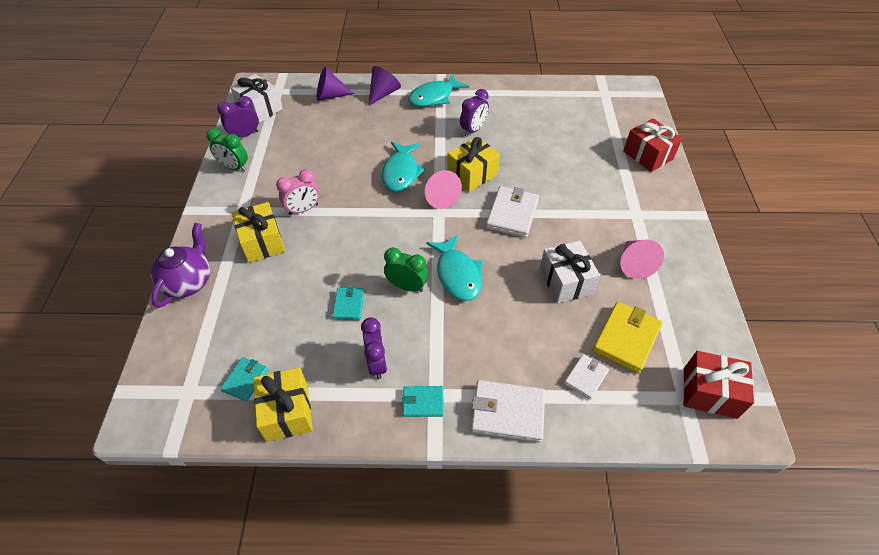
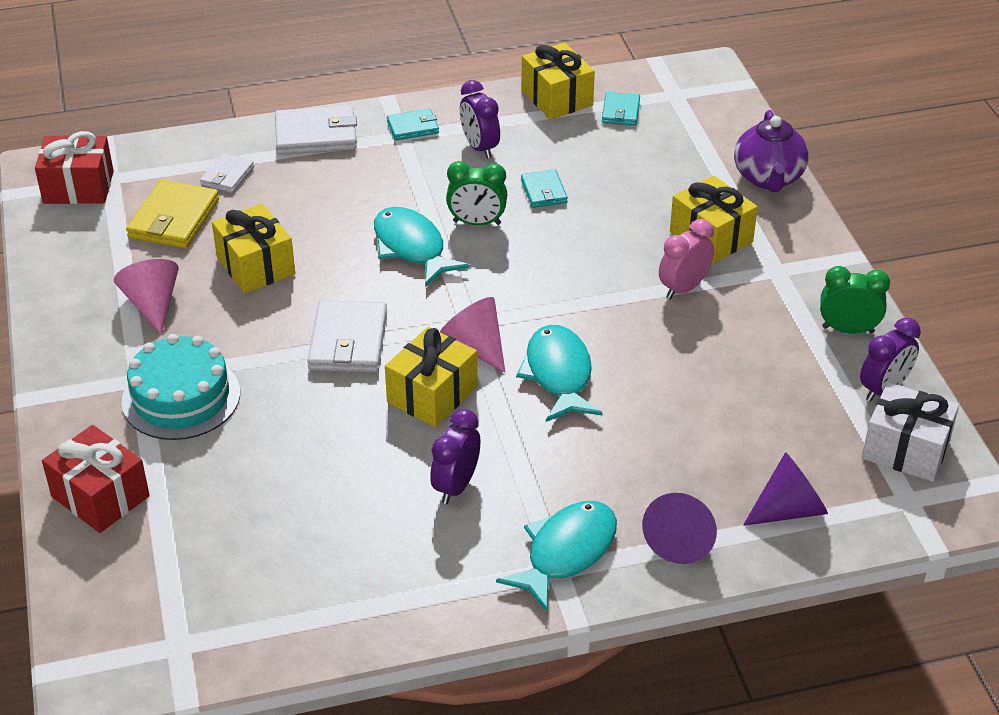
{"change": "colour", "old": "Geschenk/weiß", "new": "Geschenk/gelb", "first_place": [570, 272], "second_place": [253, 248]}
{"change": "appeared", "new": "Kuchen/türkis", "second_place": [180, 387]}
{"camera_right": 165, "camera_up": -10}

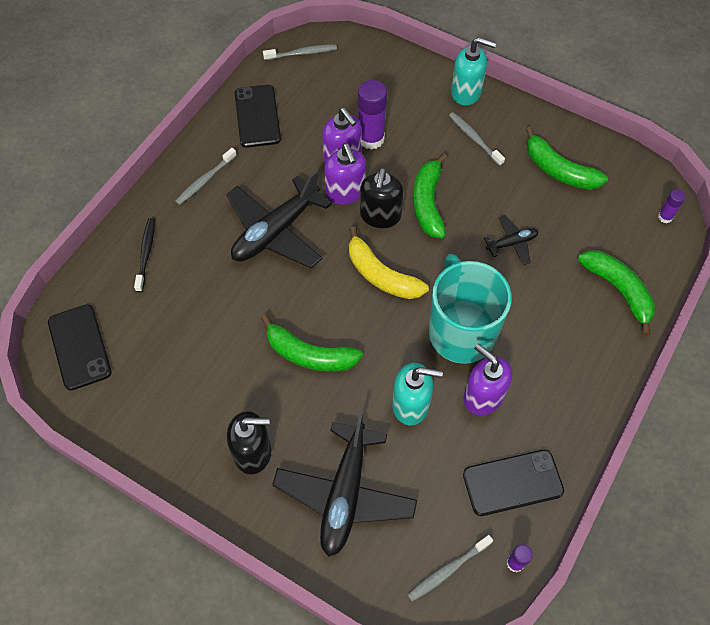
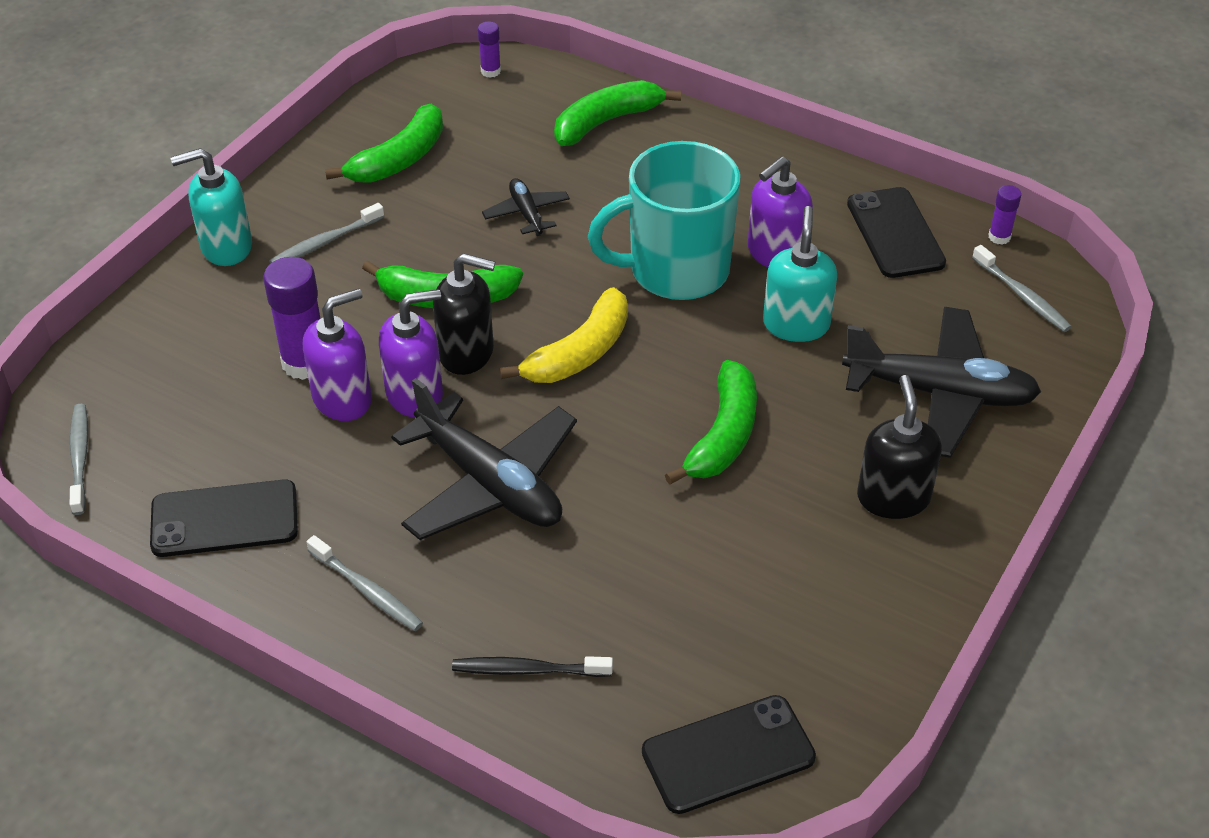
{"change": "spun", "old": "Seifenspender/türkis", "first_place": [473, 71], "second_place": [211, 207], "degrees": -120}
{"camera_right": -90, "camera_up": -15}

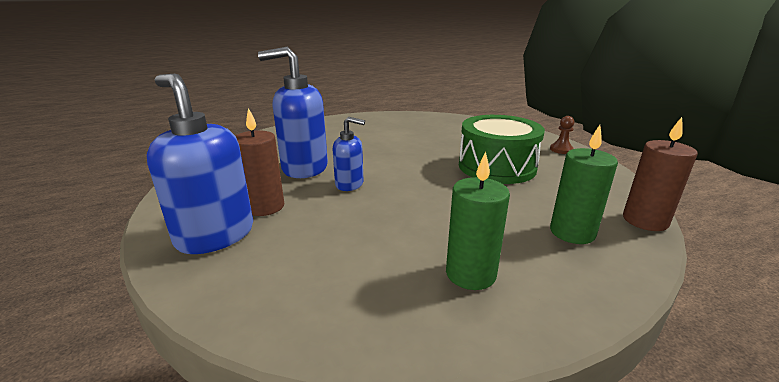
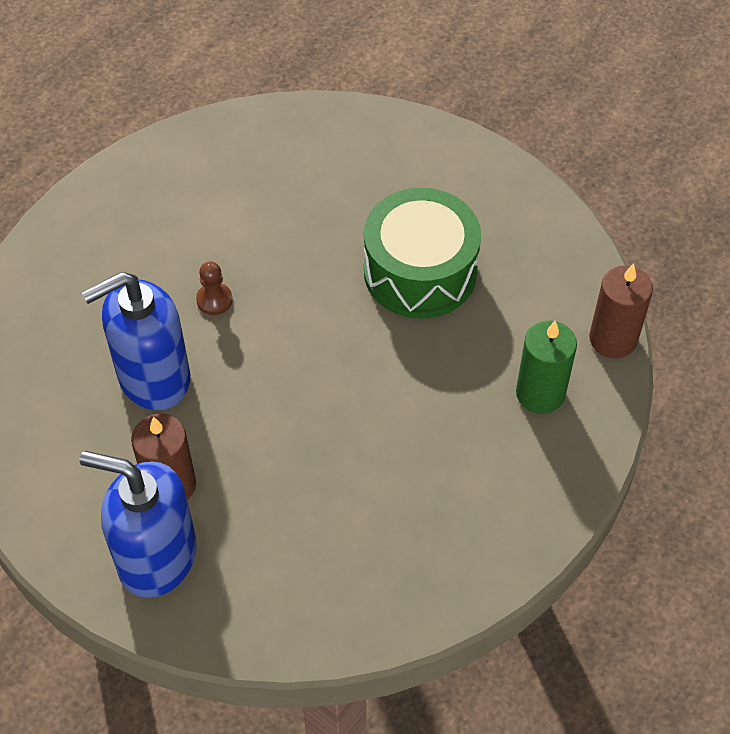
{"change": "missing", "old": "Seifenspender/blau", "first_place": [349, 154]}
{"change": "missing", "old": "Kerze/grün", "first_place": [478, 221]}
{"change": "relocated", "old": "Bauer/braun", "first_place": [562, 135], "second_place": [214, 288]}
{"camera_right": -25, "camera_up": 30}

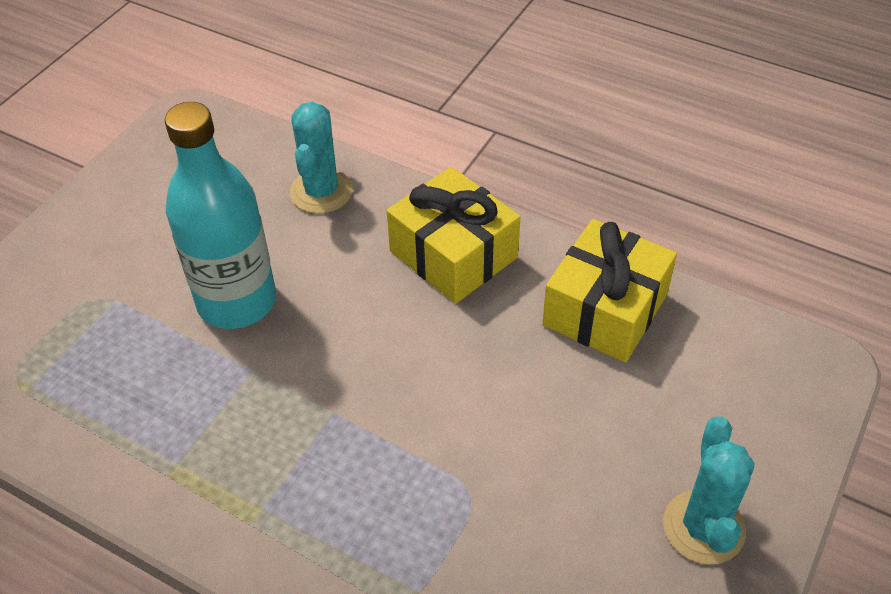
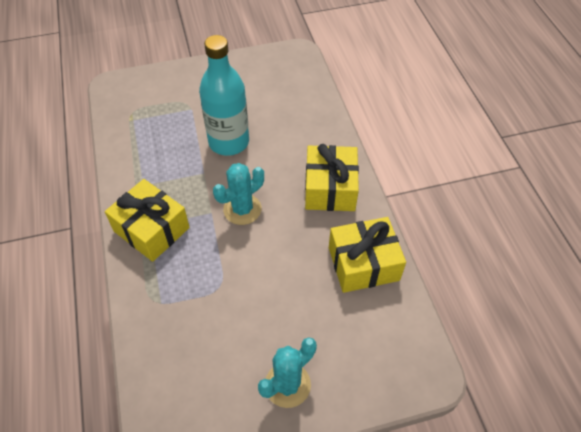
{"change": "relocated", "old": "Kaktus/türkis", "first_place": [321, 158], "second_place": [238, 194]}
{"change": "appeared", "new": "Geschenk/gelb", "second_place": [147, 220]}
{"camera_right": 45, "camera_up": 5}

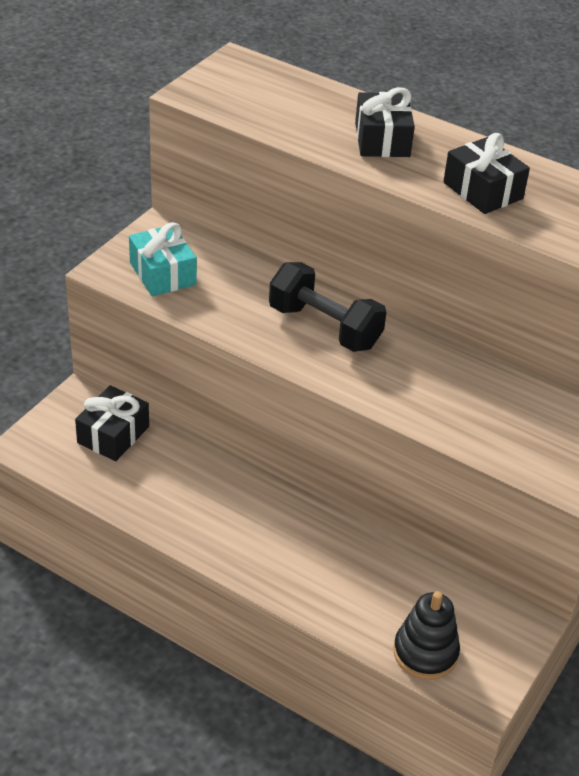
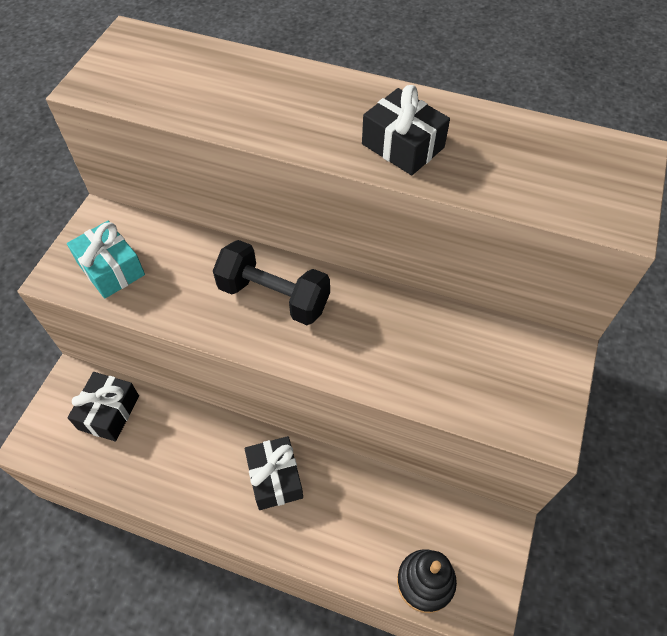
{"change": "relocated", "old": "Geschenk/schwarz", "first_place": [385, 122], "second_place": [274, 473]}
{"camera_right": -10, "camera_up": 15}

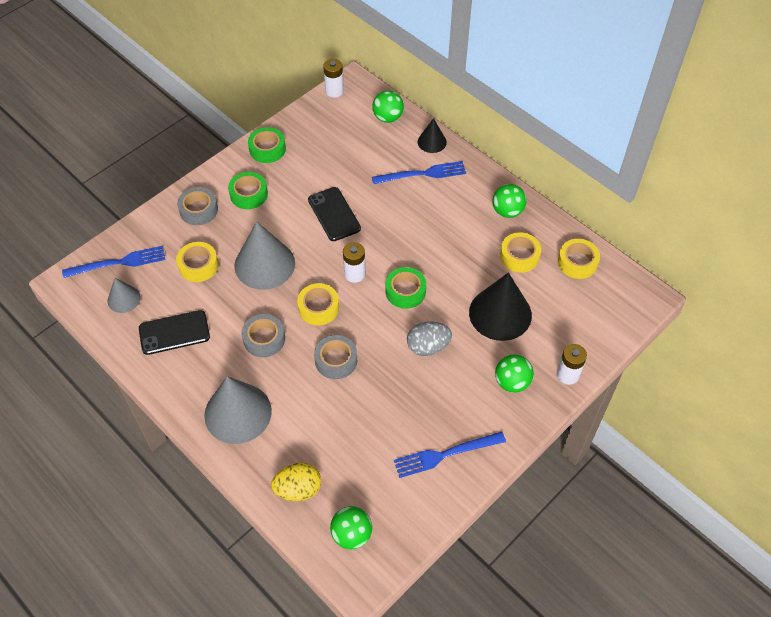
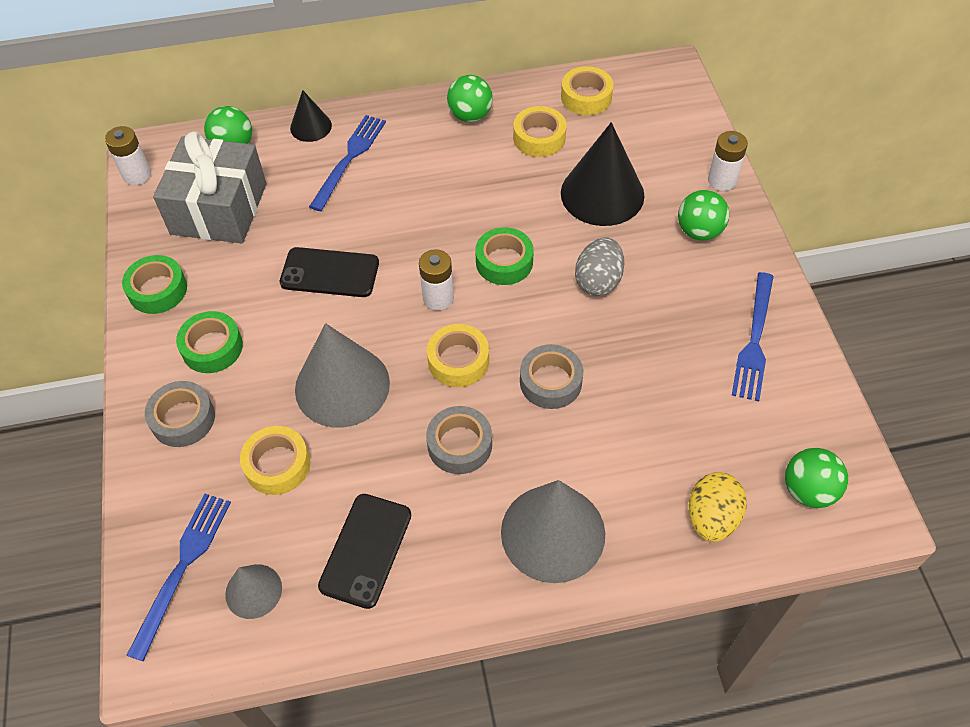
{"change": "appeared", "new": "Geschenk/grau", "second_place": [209, 187]}
{"camera_right": -55, "camera_up": 0}

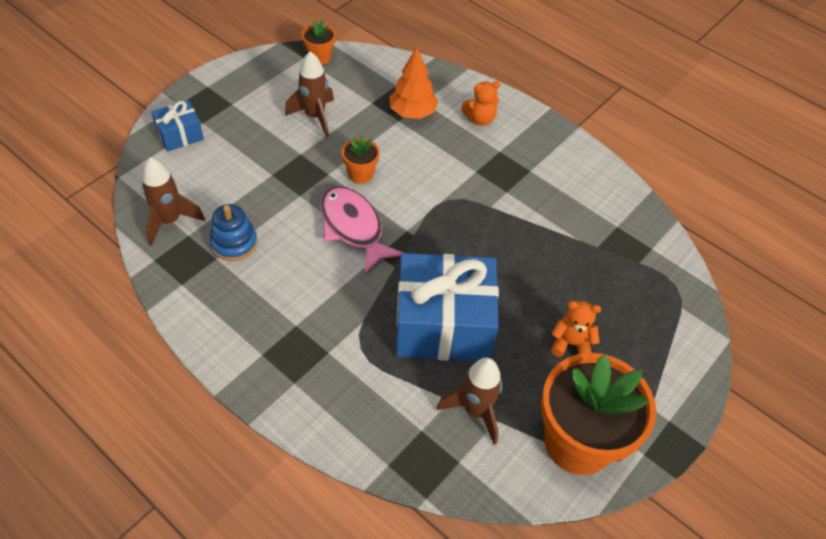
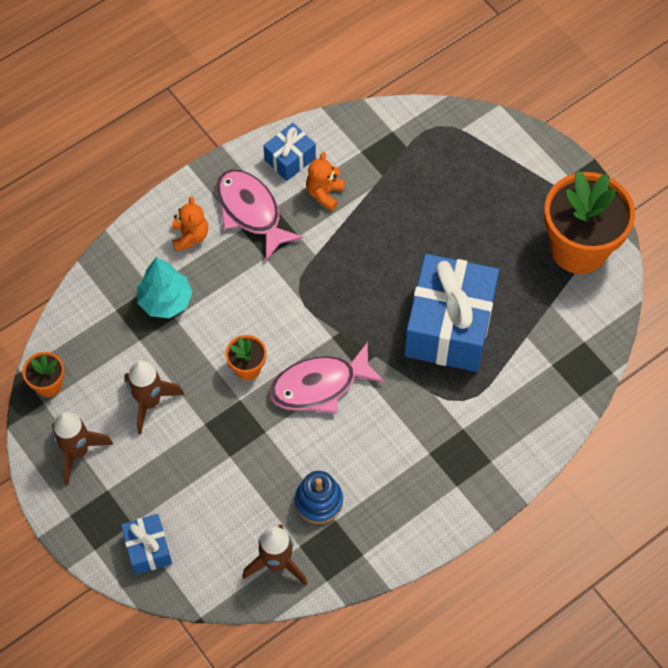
{"change": "colour", "old": "Baum/orange", "new": "Baum/türkis", "first_place": [413, 83], "second_place": [164, 287]}
{"change": "relocated", "old": "Rakete/braun", "first_place": [470, 401], "second_place": [82, 448]}
{"change": "relocated", "old": "Teddybär/orange", "first_place": [576, 329], "second_place": [325, 181]}
{"change": "appeared", "new": "Fisch/rosa", "second_place": [259, 215]}
{"change": "appeared", "new": "Geschenk/blau", "second_place": [289, 152]}
{"camera_right": -75, "camera_up": 10}

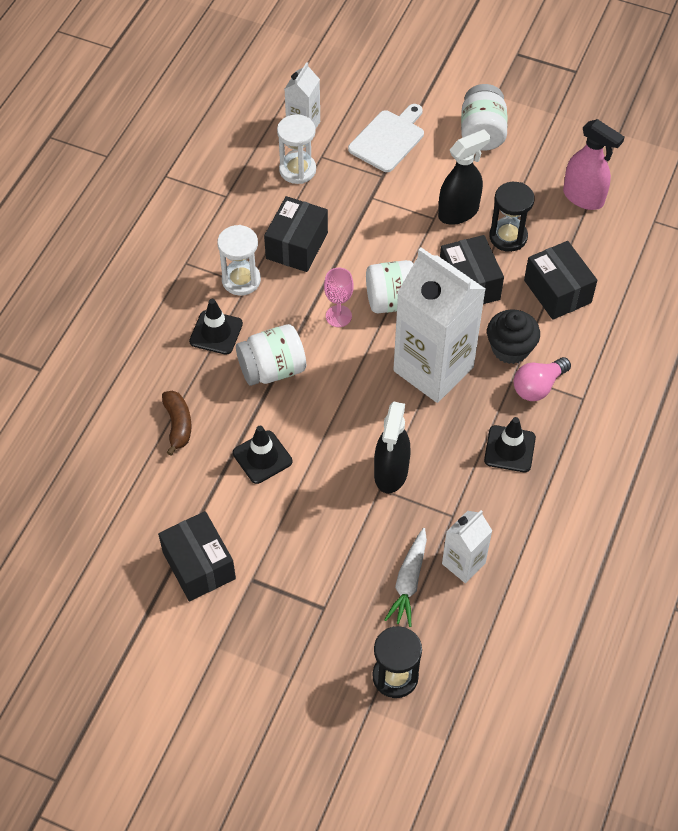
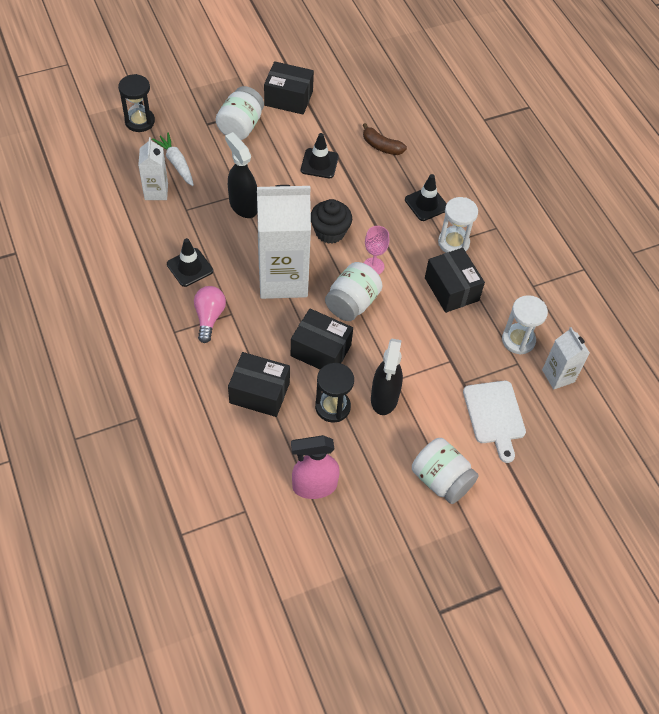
{"change": "relocated", "old": "Einmachglas/weiß", "first_place": [271, 355], "second_place": [240, 113]}
{"change": "relocated", "old": "Muffin/schwarz", "first_place": [513, 336], "second_place": [331, 221]}
{"camera_right": 130, "camera_up": 0}

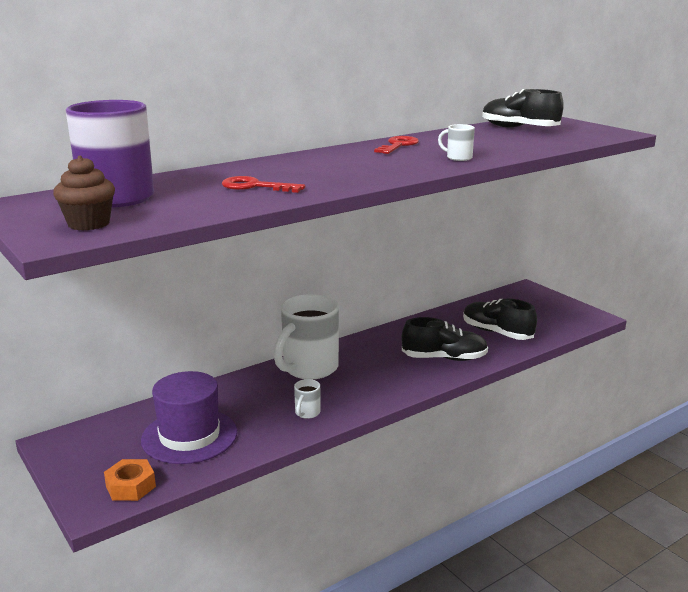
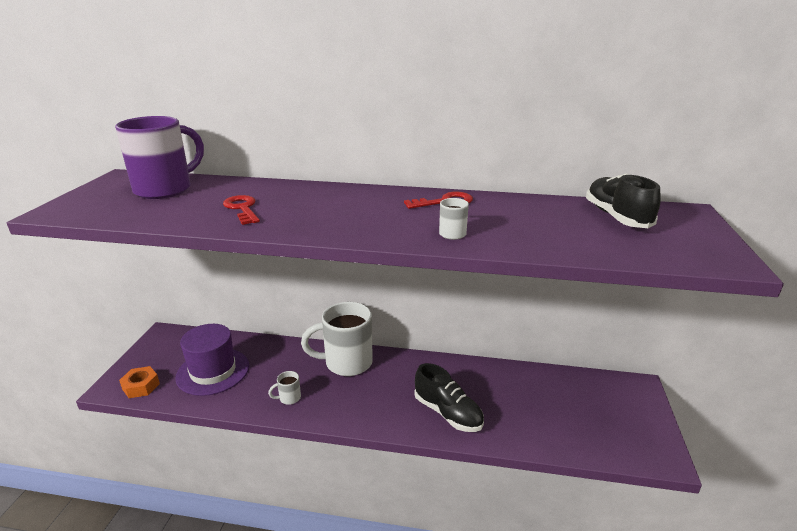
{"change": "missing", "old": "Muffin/braun", "first_place": [84, 193]}
{"change": "missing", "old": "Schuh/schwarz", "first_place": [500, 319]}
{"camera_right": 45, "camera_up": 5}

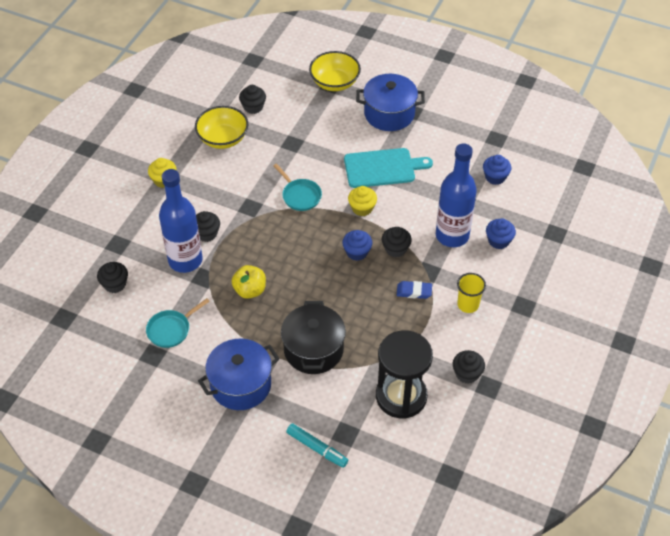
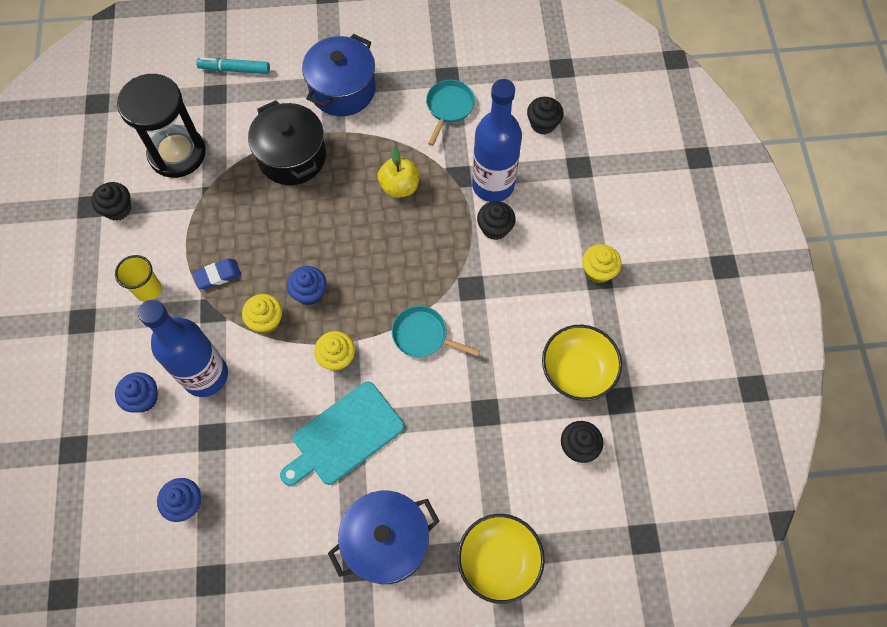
{"change": "colour", "old": "Muffin/schwarz", "new": "Muffin/gelb", "first_place": [397, 242], "second_place": [262, 313]}
{"camera_right": 150, "camera_up": 15}

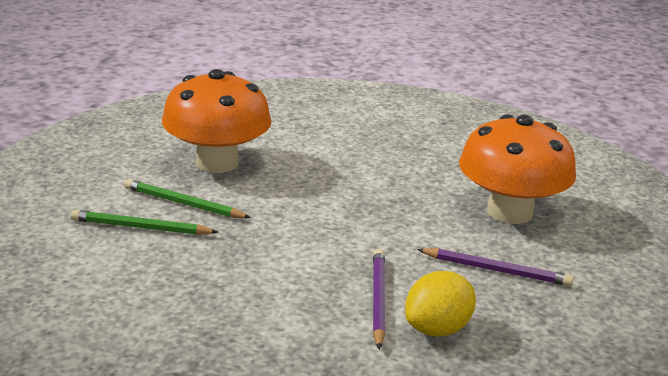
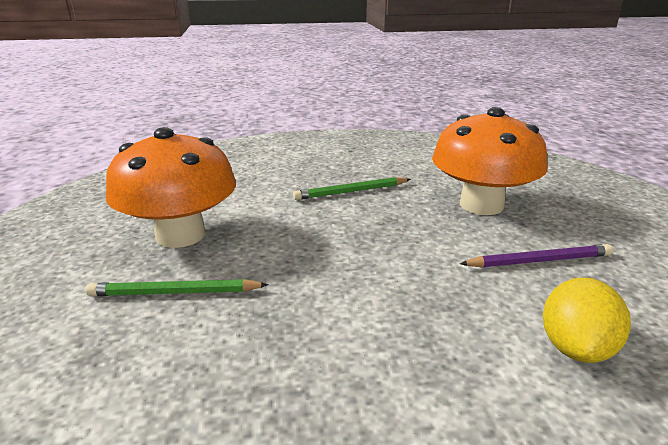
{"change": "relocated", "old": "Bleistift/grün", "first_place": [144, 222], "second_place": [352, 188]}
{"change": "missing", "old": "Bleistift/lila", "first_place": [379, 299]}
{"camera_right": -25, "camera_up": 0}

